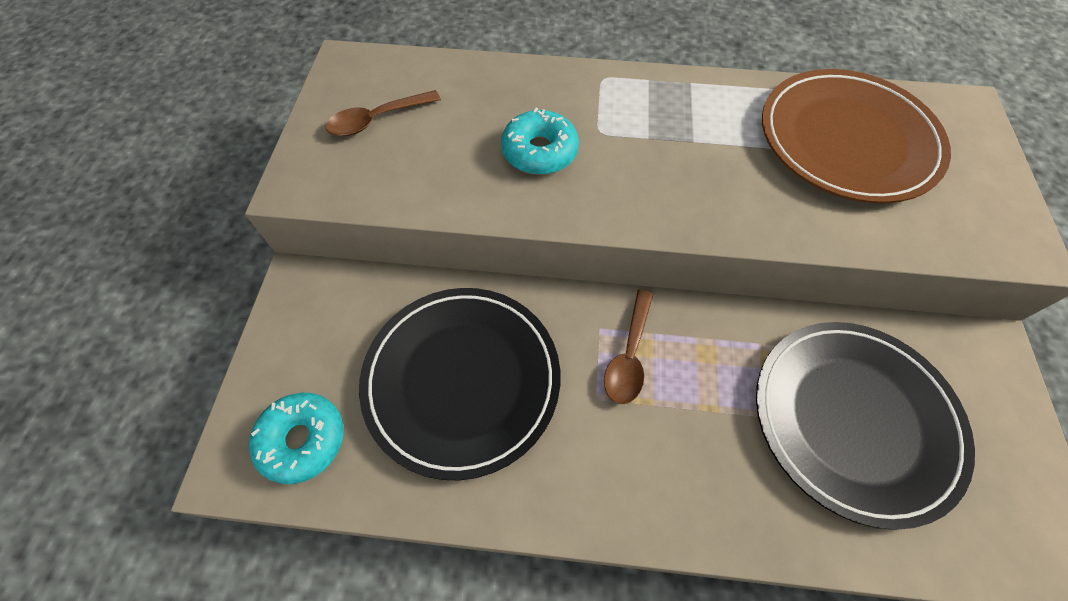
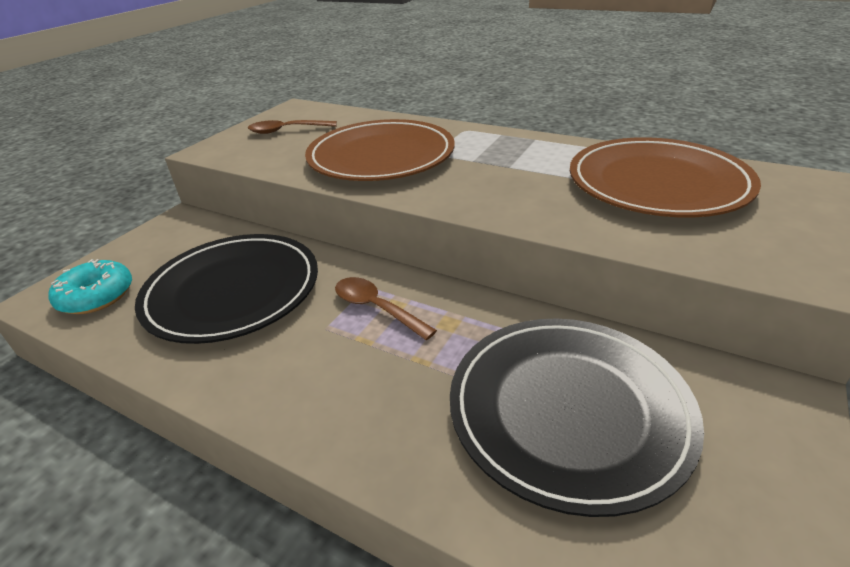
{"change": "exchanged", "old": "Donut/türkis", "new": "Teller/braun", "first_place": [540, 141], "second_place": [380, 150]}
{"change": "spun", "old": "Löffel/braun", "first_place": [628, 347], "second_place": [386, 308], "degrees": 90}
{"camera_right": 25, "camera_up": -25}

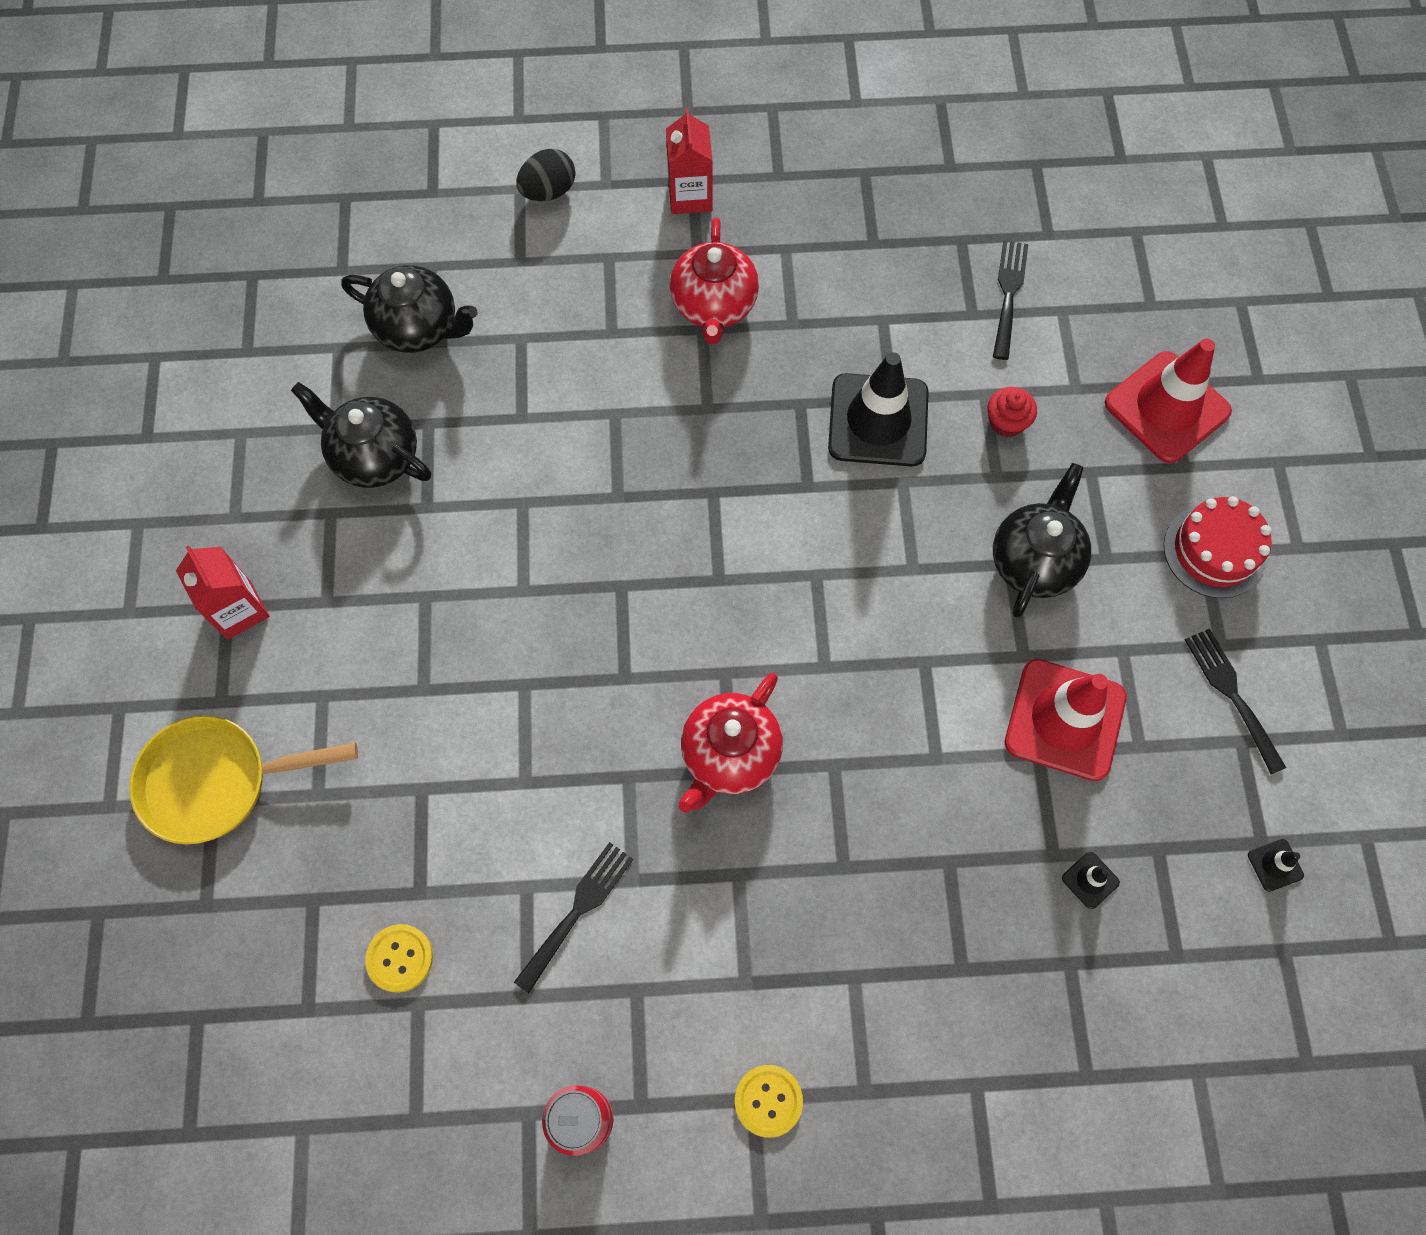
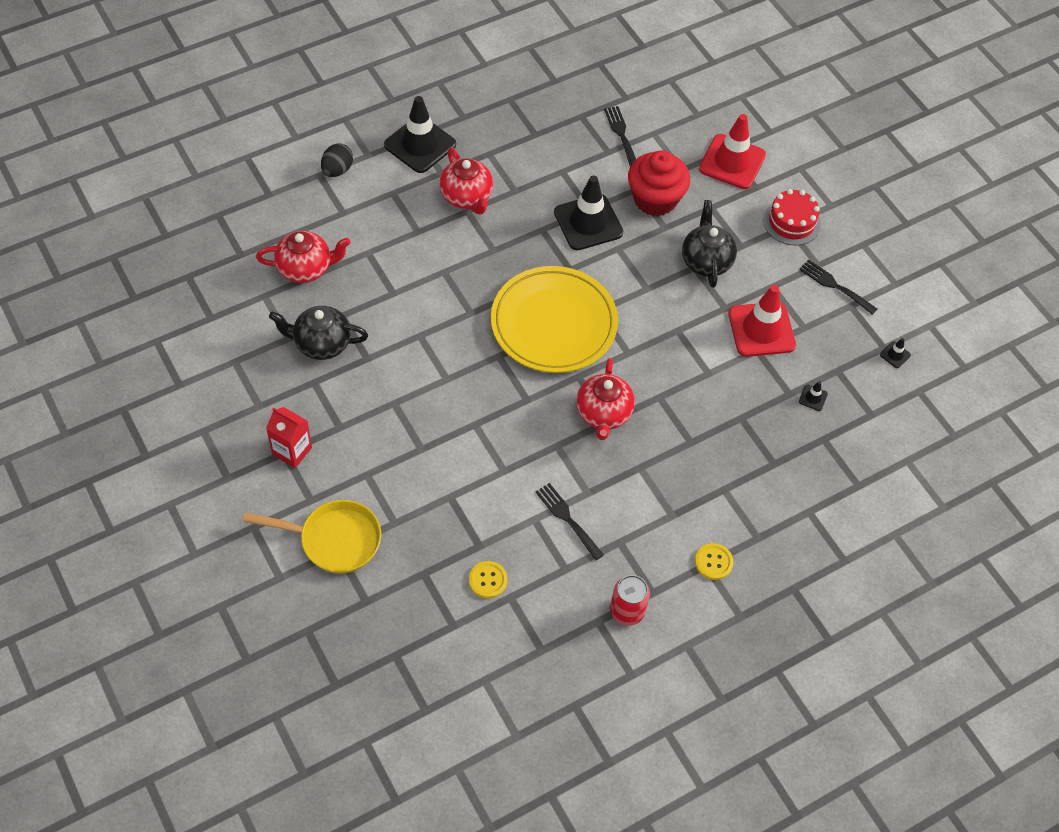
{"change": "spun", "old": "Pfanne/gelb", "first_place": [243, 780], "second_place": [312, 536], "degrees": -135}
{"change": "colour", "old": "Teekanne/schwarz", "new": "Teekanne/rot", "first_place": [409, 309], "second_place": [303, 257]}
{"change": "spun", "old": "Gabel/schwarz", "first_place": [574, 917], "second_place": [569, 522], "degrees": -45}
{"change": "exchanged", "old": "Getränkekarton/rot", "new": "Leitkegel/schwarz", "first_place": [689, 161], "second_place": [420, 134]}
{"change": "size", "old": "Muffin/rot", "first_place": [1012, 412], "second_place": [659, 183], "factor": 2.16}
{"change": "appeared", "new": "Teller/gelb", "second_place": [554, 319]}
{"camera_right": -30, "camera_up": -10}

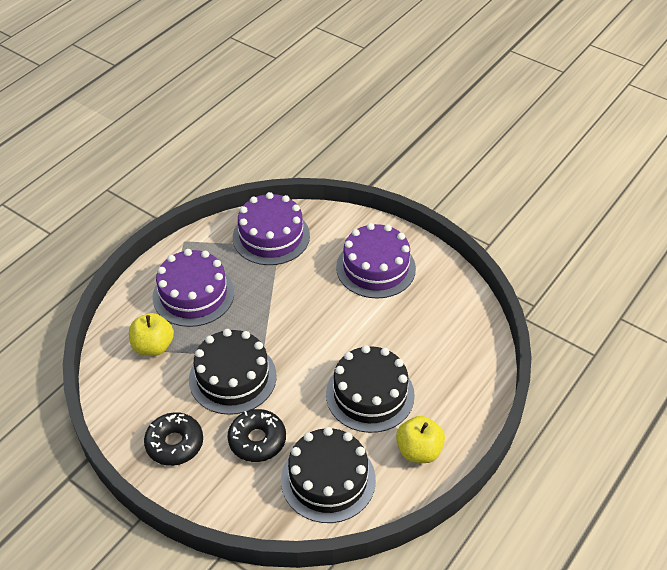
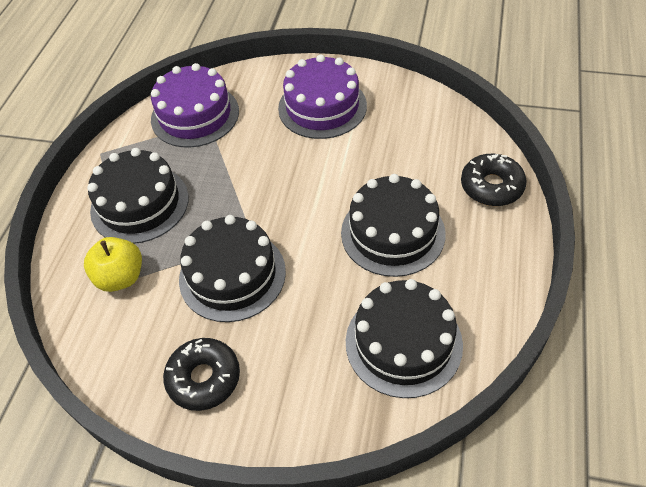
{"change": "colour", "old": "Kuchen/lila", "new": "Kuchen/schwarz", "first_place": [193, 288], "second_place": [138, 196]}
{"change": "relocated", "old": "Donut/schwarz", "first_place": [256, 435], "second_place": [494, 180]}
{"change": "missing", "old": "Apfel/gelb", "first_place": [420, 439]}
{"camera_right": -20, "camera_up": 5}

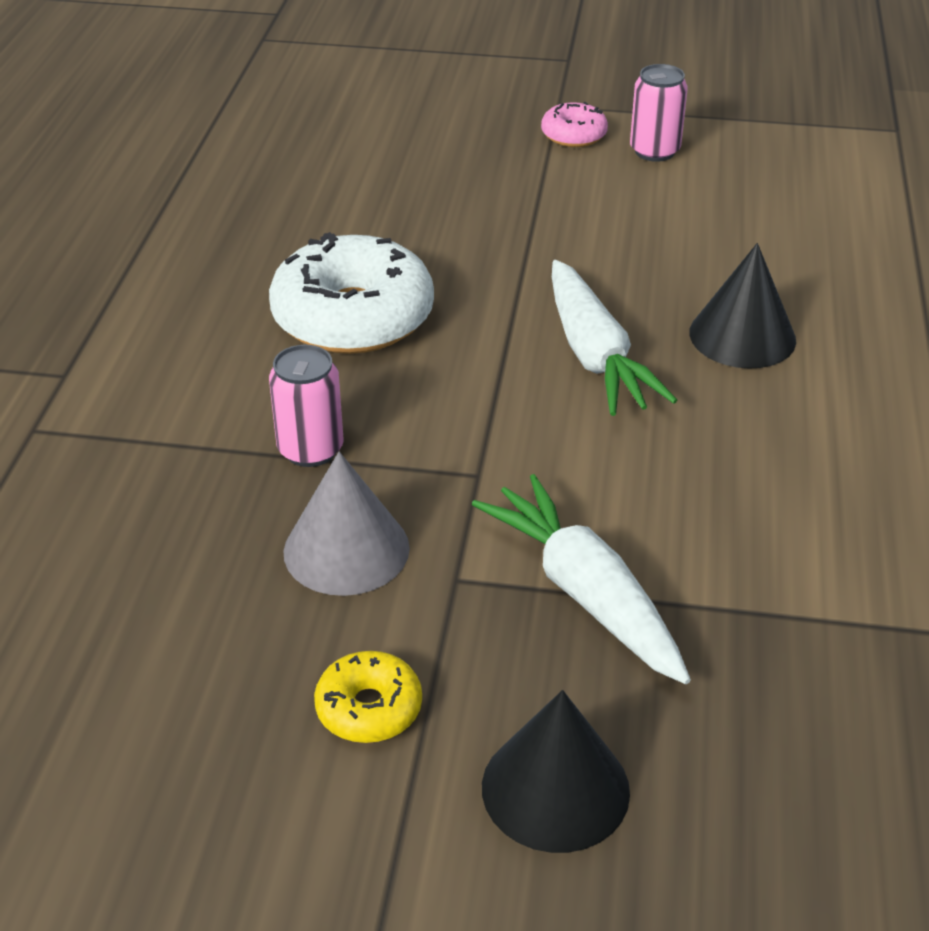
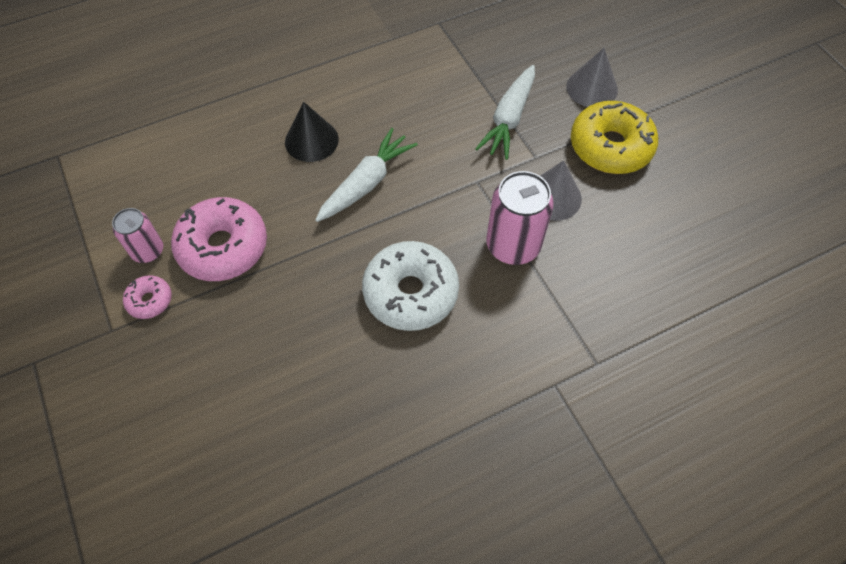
{"change": "size", "old": "Dose/rosa", "first_place": [306, 406], "second_place": [520, 218], "factor": 1.65}
{"change": "size", "old": "Donut/gelb", "first_place": [368, 697], "second_place": [614, 137], "factor": 2.05}
{"change": "colour", "old": "Kegel/schwarz", "new": "Kegel/grau", "first_place": [556, 771], "second_place": [592, 77]}
{"change": "appeared", "new": "Donut/rosa", "second_place": [219, 239]}
{"camera_right": -125, "camera_up": 20}

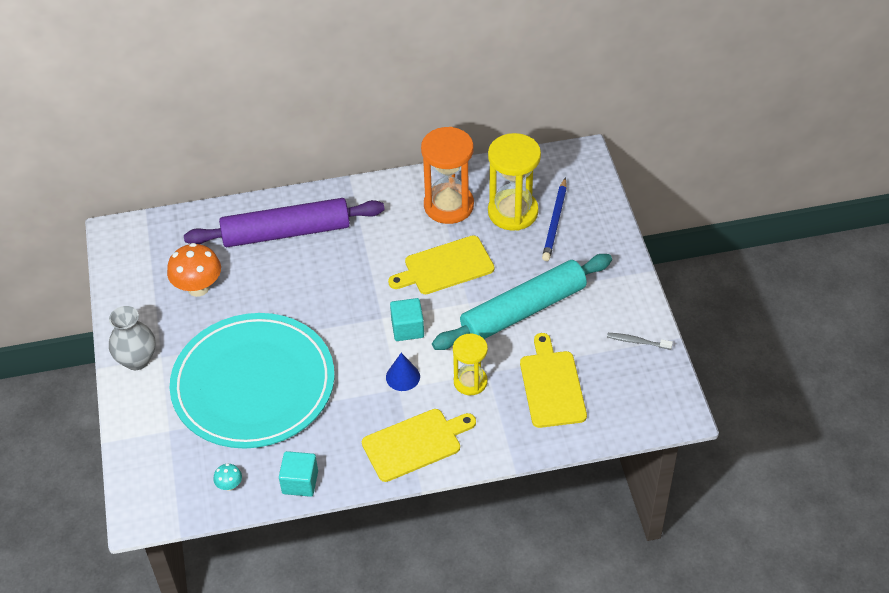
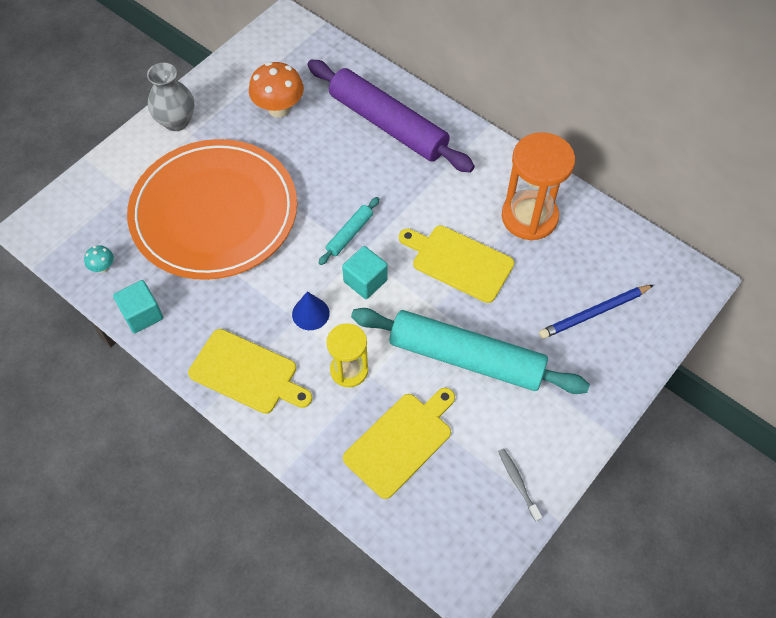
{"change": "colour", "old": "Teller/türkis", "new": "Teller/orange", "first_place": [252, 381], "second_place": [212, 209]}
{"change": "missing", "old": "Sanduhr/gelb", "first_place": [514, 182]}
{"change": "appeared", "new": "Nudelholz/türkis", "second_place": [349, 231]}
{"camera_right": 50, "camera_up": 10}

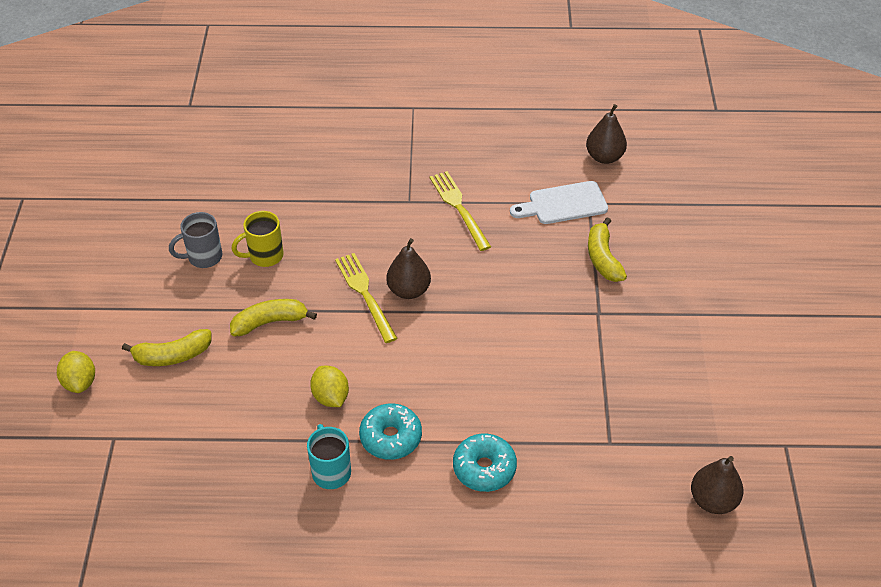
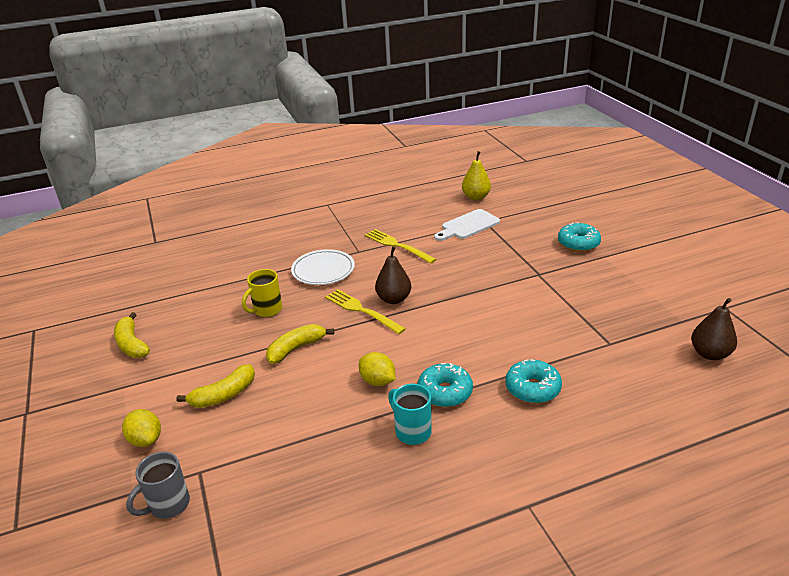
{"change": "relocated", "old": "Tasse/grau", "first_place": [195, 240], "second_place": [158, 485]}
{"change": "colour", "old": "Birne/braun", "new": "Birne/gelb", "first_place": [606, 134], "second_place": [476, 175]}
{"change": "relocated", "old": "Banane/gelb", "first_place": [607, 249], "second_place": [132, 335]}
{"change": "appeared", "new": "Teller/weiß", "second_place": [323, 267]}
{"change": "appeared", "new": "Donut/türkis", "second_place": [579, 237]}
{"camera_right": -20, "camera_up": -15}

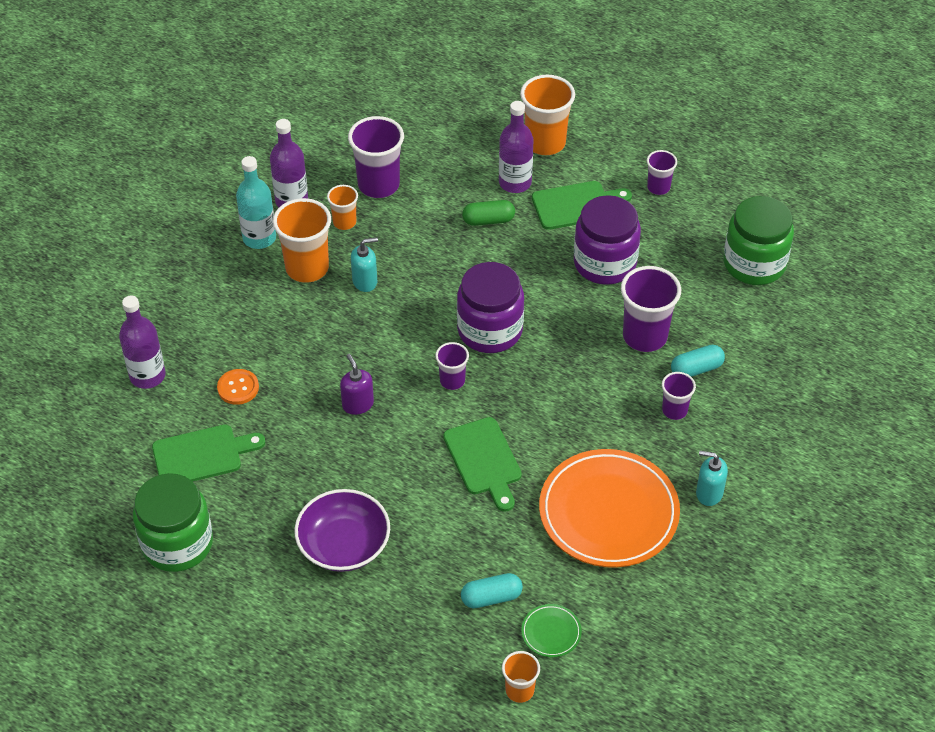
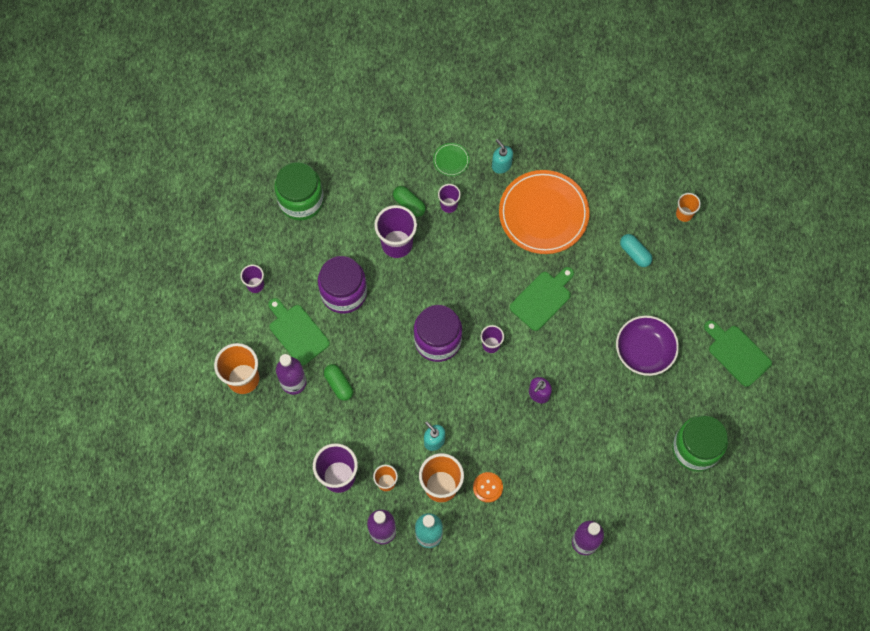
{"change": "relocated", "old": "Schneidebrett/grün", "first_place": [208, 453], "second_place": [738, 353]}
{"change": "relocated", "old": "Knopf/orange", "first_place": [238, 387], "second_place": [488, 487]}
{"change": "relocated", "old": "Teller/grün", "first_place": [551, 630], "second_place": [451, 159]}
{"change": "colour", "old": "Kapsel/türkis", "new": "Kapsel/grün", "first_place": [698, 361], "second_place": [409, 201]}
{"change": "spun", "old": "Seifenspender/türkis", "first_place": [712, 478], "second_place": [502, 156], "degrees": 150}
{"camera_right": -115, "camera_up": 20}

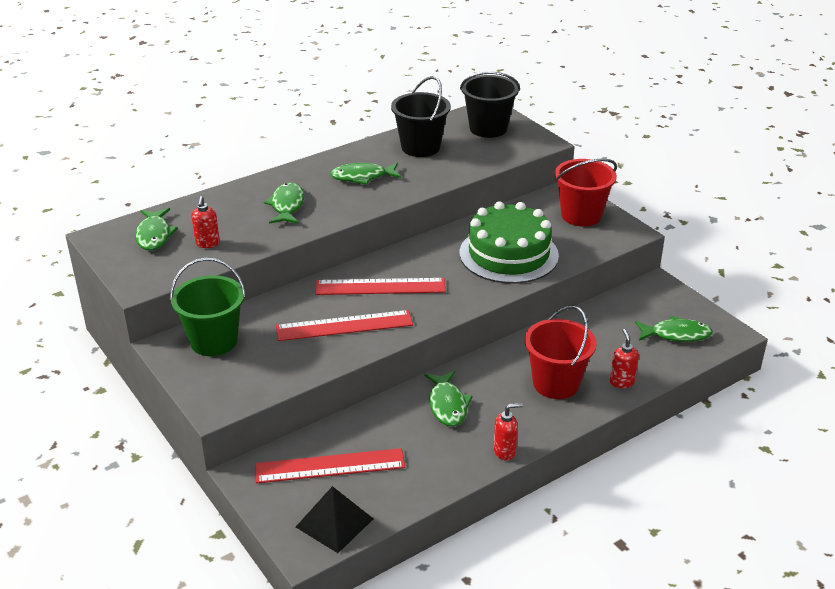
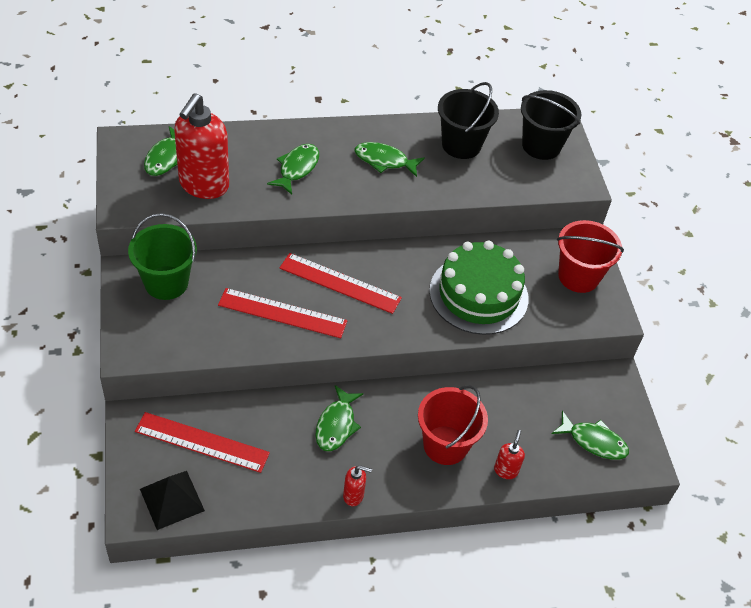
{"change": "size", "old": "Seifenspender/rot", "first_place": [206, 222], "second_place": [201, 146], "factor": 2.26}
{"camera_right": 20, "camera_up": 15}

